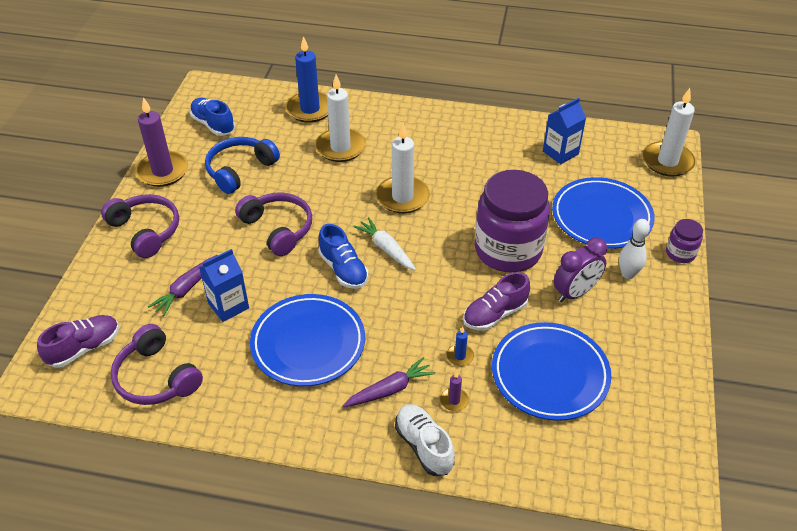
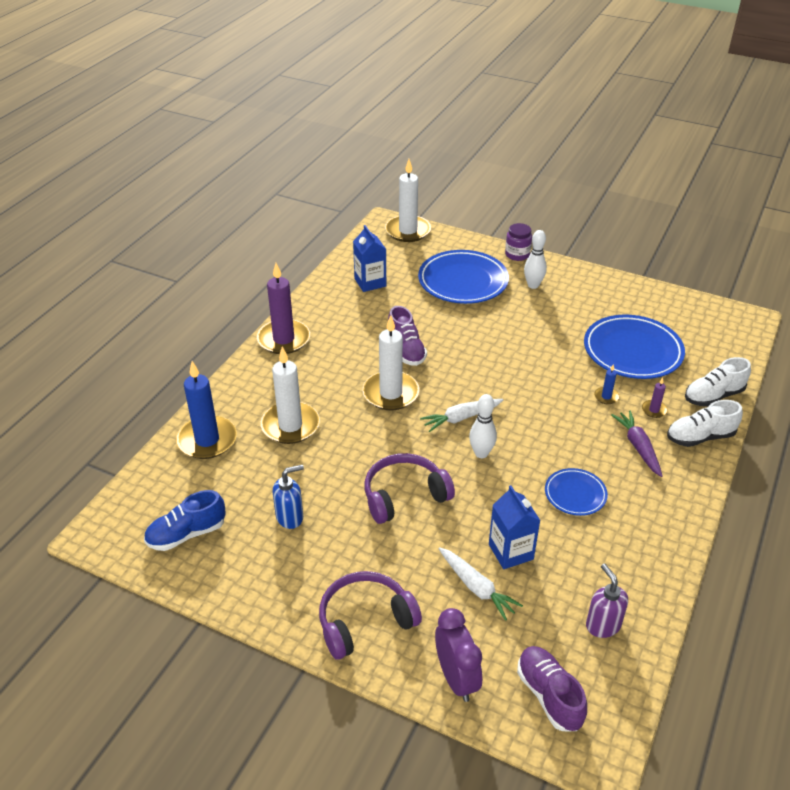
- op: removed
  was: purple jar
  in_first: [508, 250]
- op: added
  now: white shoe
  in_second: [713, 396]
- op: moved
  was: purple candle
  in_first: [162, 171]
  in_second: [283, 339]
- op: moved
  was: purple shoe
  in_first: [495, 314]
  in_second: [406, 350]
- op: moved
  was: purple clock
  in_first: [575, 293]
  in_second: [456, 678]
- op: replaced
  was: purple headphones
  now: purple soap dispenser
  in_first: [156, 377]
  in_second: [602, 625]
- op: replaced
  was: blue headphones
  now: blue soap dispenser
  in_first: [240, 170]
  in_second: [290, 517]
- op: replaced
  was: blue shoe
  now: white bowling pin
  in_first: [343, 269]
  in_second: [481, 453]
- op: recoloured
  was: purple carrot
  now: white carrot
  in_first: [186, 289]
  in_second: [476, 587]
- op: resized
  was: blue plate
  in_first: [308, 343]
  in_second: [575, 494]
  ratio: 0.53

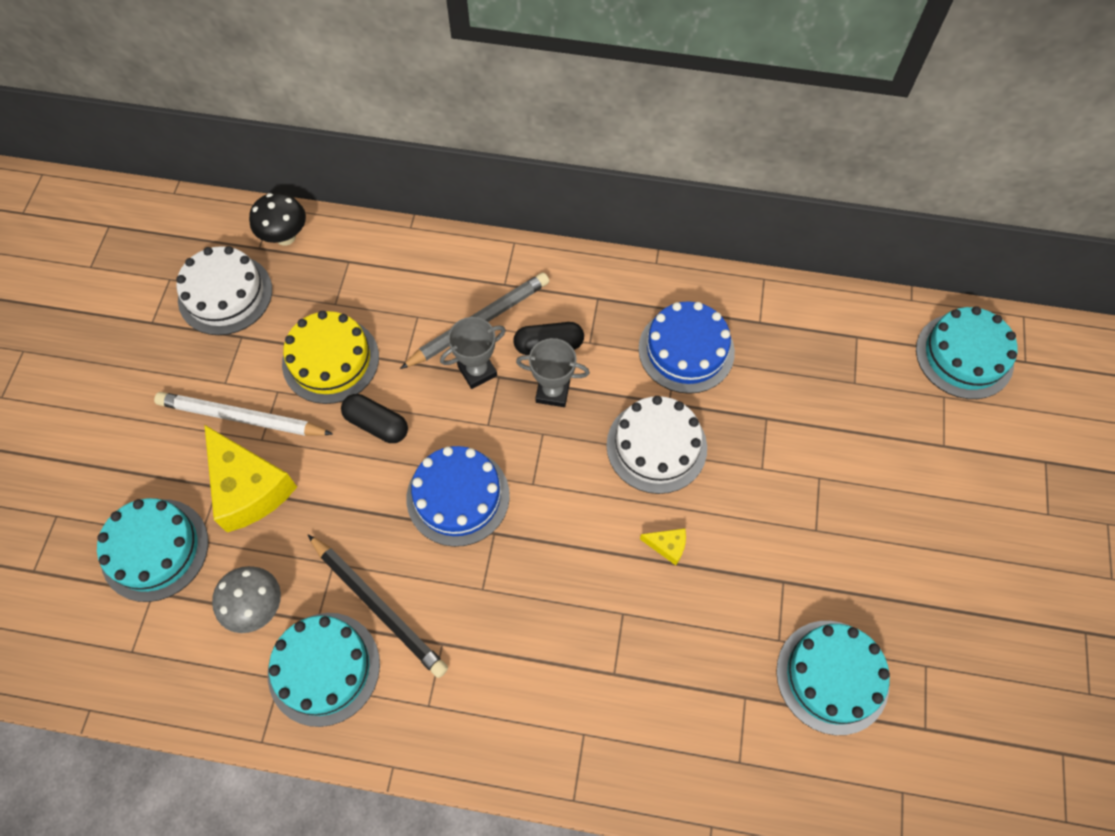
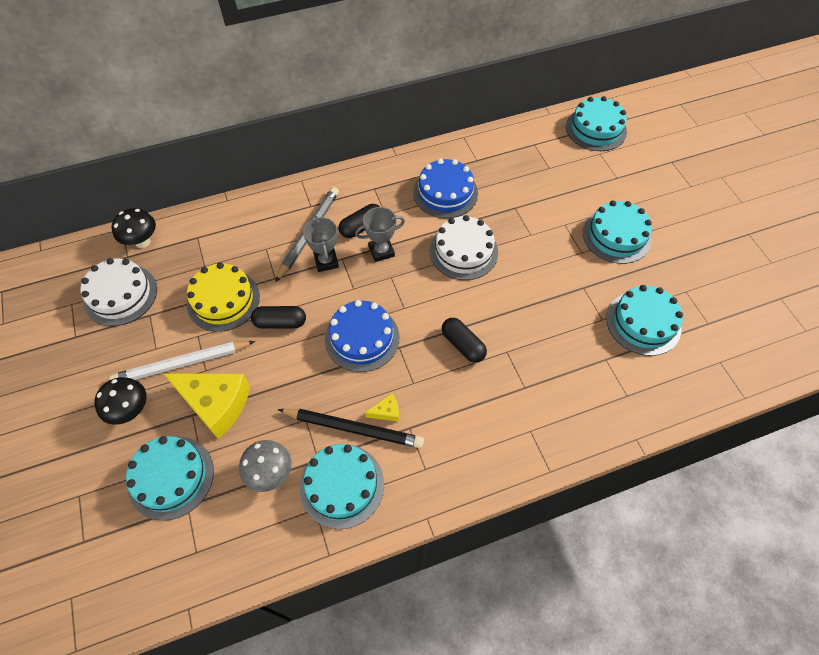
- op: added
  now: black mushroom
  in_second: [131, 411]
- op: added
  now: black capsule
  in_second: [463, 345]
- op: added
  now: turquoise cake
  in_second: [616, 236]
- op: moved
  was: yellow cheese
  in_first: [667, 546]
  in_second: [386, 412]
- op: turned
  was: grey trophy
  in_first: [477, 371]
  in_second: [326, 261]
  clockwise: -45

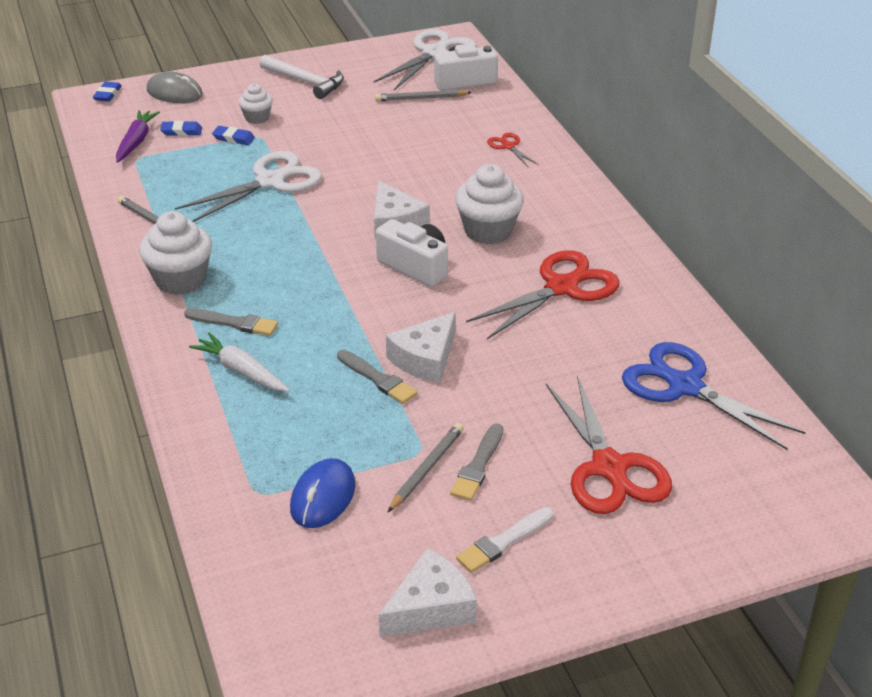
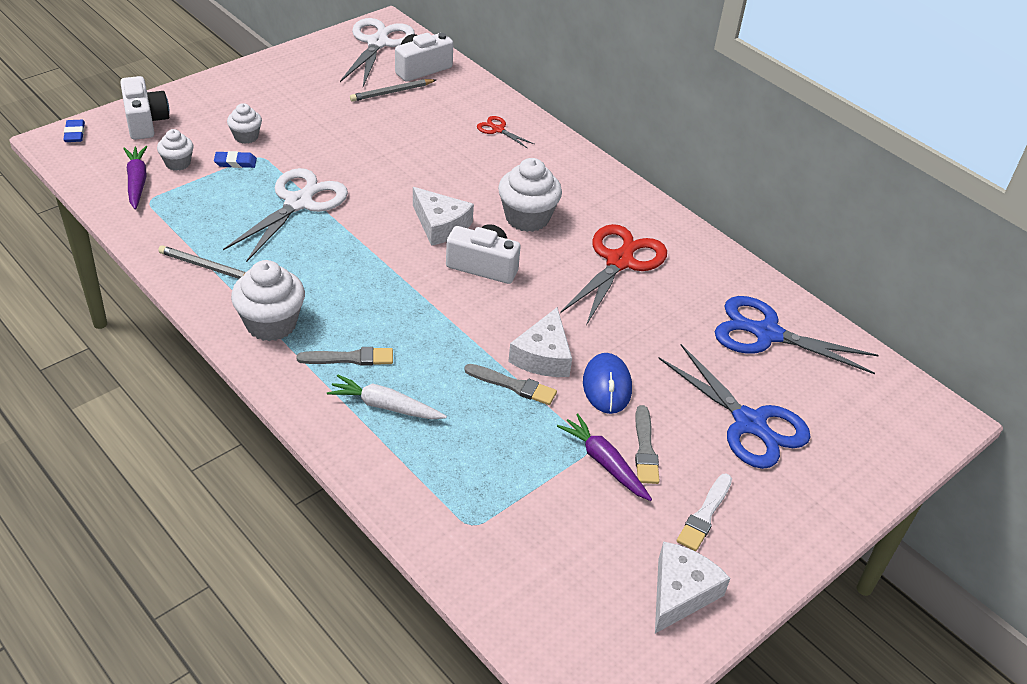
- op: removed
  was: white hammer
  in_first: [306, 82]
- op: moved
  was: blue mouse
  in_first: [323, 497]
  in_second: [607, 386]
- op: replaced
  was: grey mouse
  now: white camera
  in_first: [174, 92]
  in_second: [145, 121]
- op: replaced
  was: blue eraser
  now: white cupcake
  in_first: [181, 131]
  in_second: [178, 163]
- op: replaced
  was: grey pencil
  now: purple carrot
  in_first: [427, 469]
  in_second: [604, 463]
- op: recoloured
  was: red scissors
  now: blue scissors
  in_first: [609, 467]
  in_second: [749, 423]

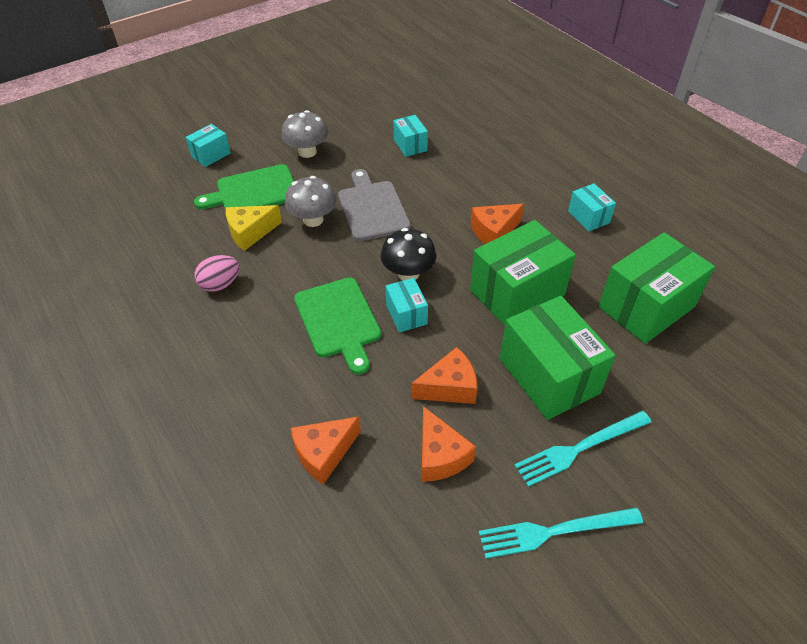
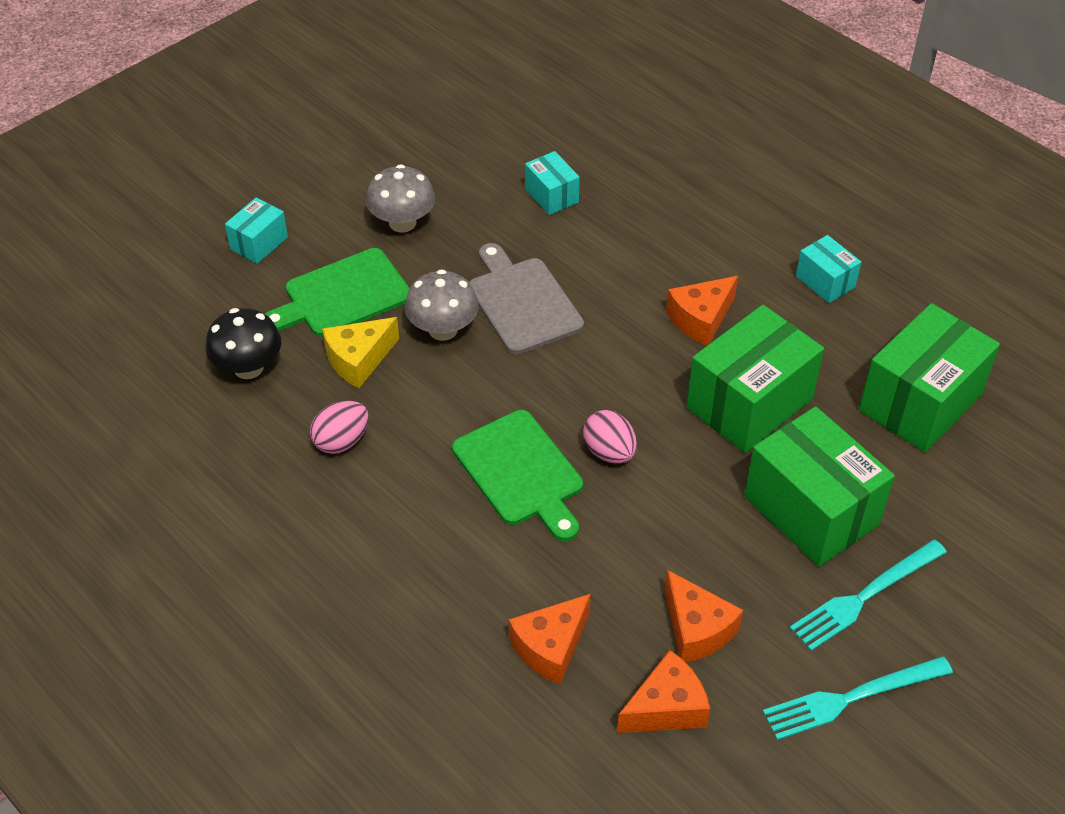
- op: moved
  was: black mushroom
  in_first: [408, 273]
  in_second: [248, 367]
- op: moved
  was: orange cheese
  in_first: [449, 387]
  in_second: [666, 707]
- op: replaced
  was: turquoise box
  now: pink egg
  in_first: [406, 314]
  in_second: [609, 452]

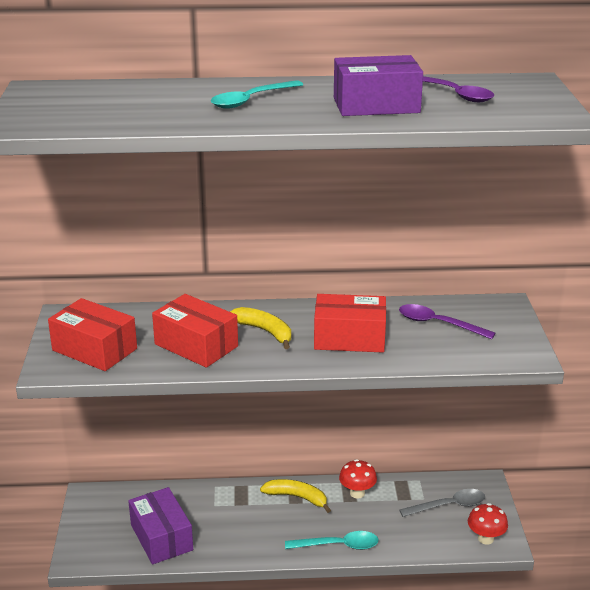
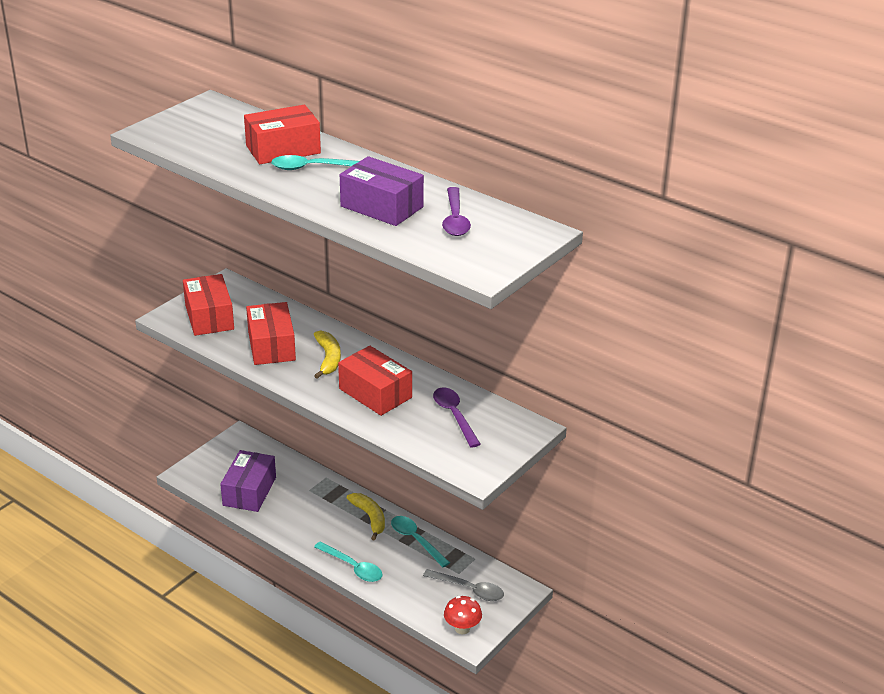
- op: added
  now: red box
  in_second: [283, 149]
- op: replaced
  was: red mushroom
  now: turquoise spoon
  in_first: [357, 493]
  in_second: [415, 540]

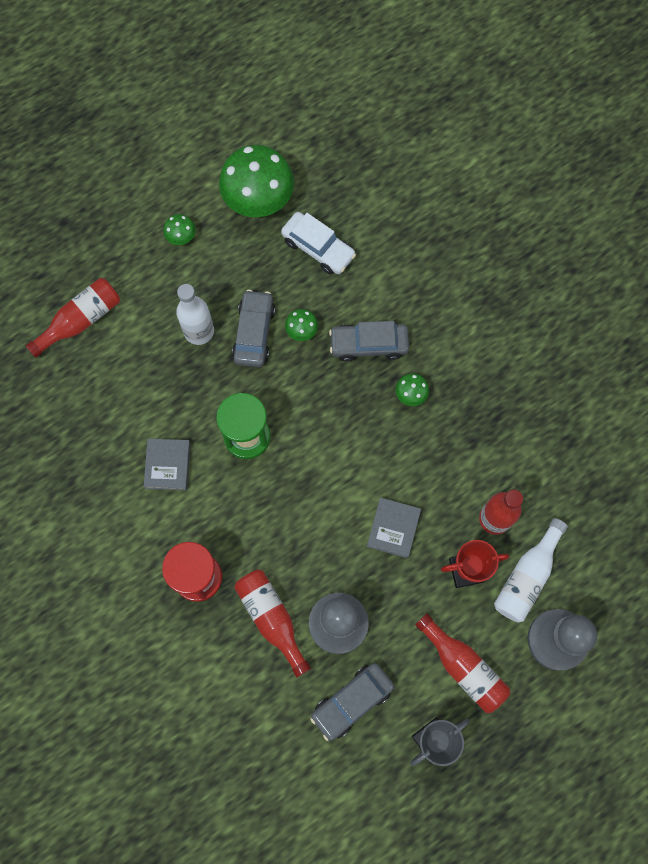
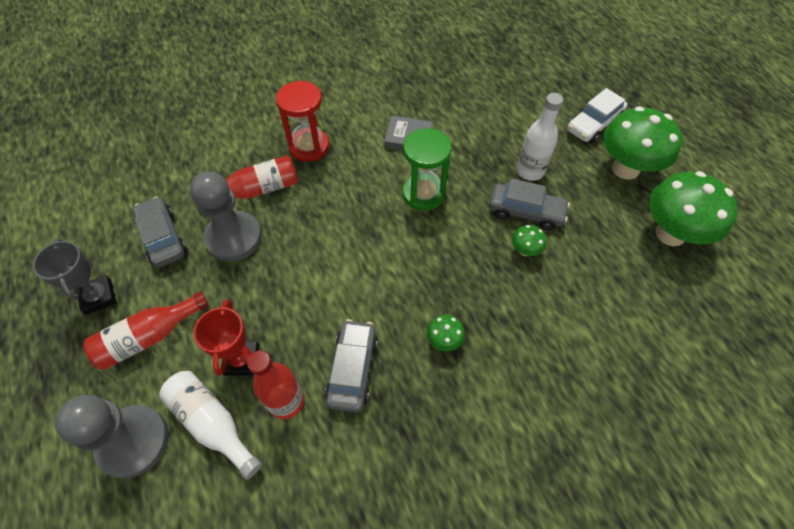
- op: removed
  was: red bottle
  in_first: [81, 321]
- op: removed
  was: grey book
  in_first: [393, 528]
- op: moved
  was: white car
  in_first: [318, 248]
  in_second: [593, 124]
- op: moved
  was: grey car
  in_first: [368, 345]
  in_second: [352, 369]
- op: resized
  was: green mushroom
  in_first: [181, 238]
  in_second: [625, 169]
  ratio: 2.31

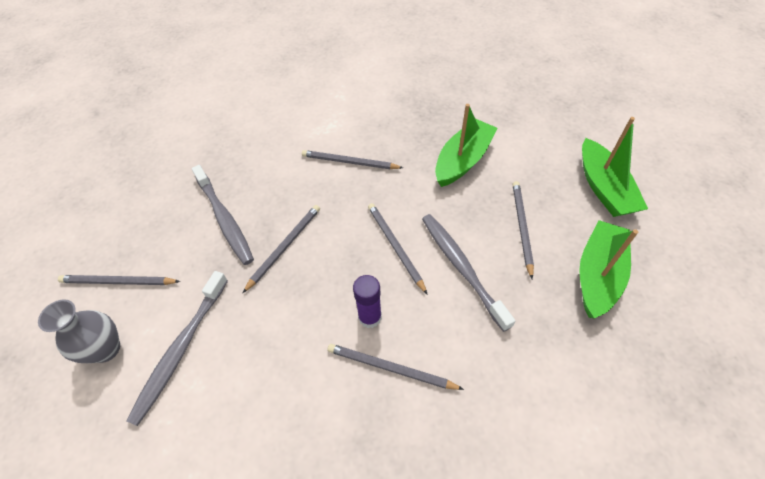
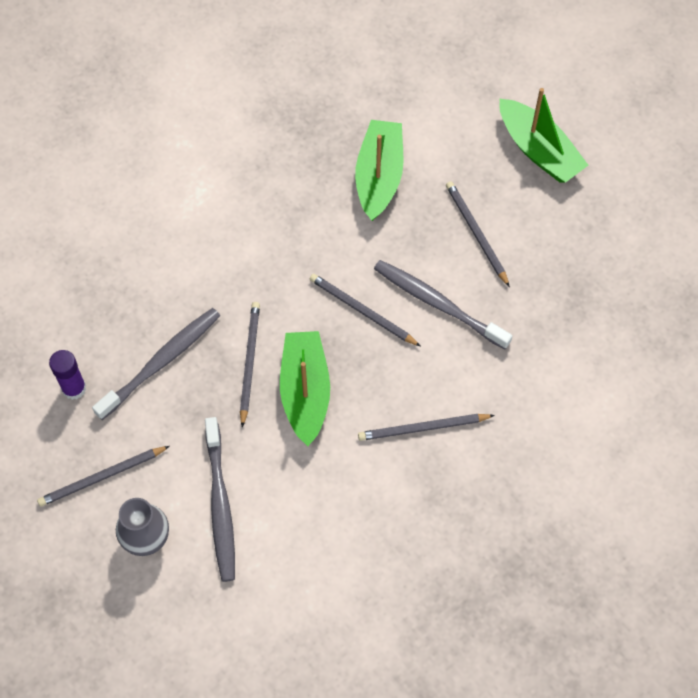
- op: removed
  was: grey pencil
  in_first: [349, 162]
- op: moved
  was: purple glue stick
  in_first: [370, 317]
  in_second: [74, 388]
- op: moved
  was: green boat
  in_first: [597, 275]
  in_second: [305, 391]
- op: turned
  was: grey toothbrush
  in_first: [224, 219]
  in_second: [161, 362]
  clockwise: -75

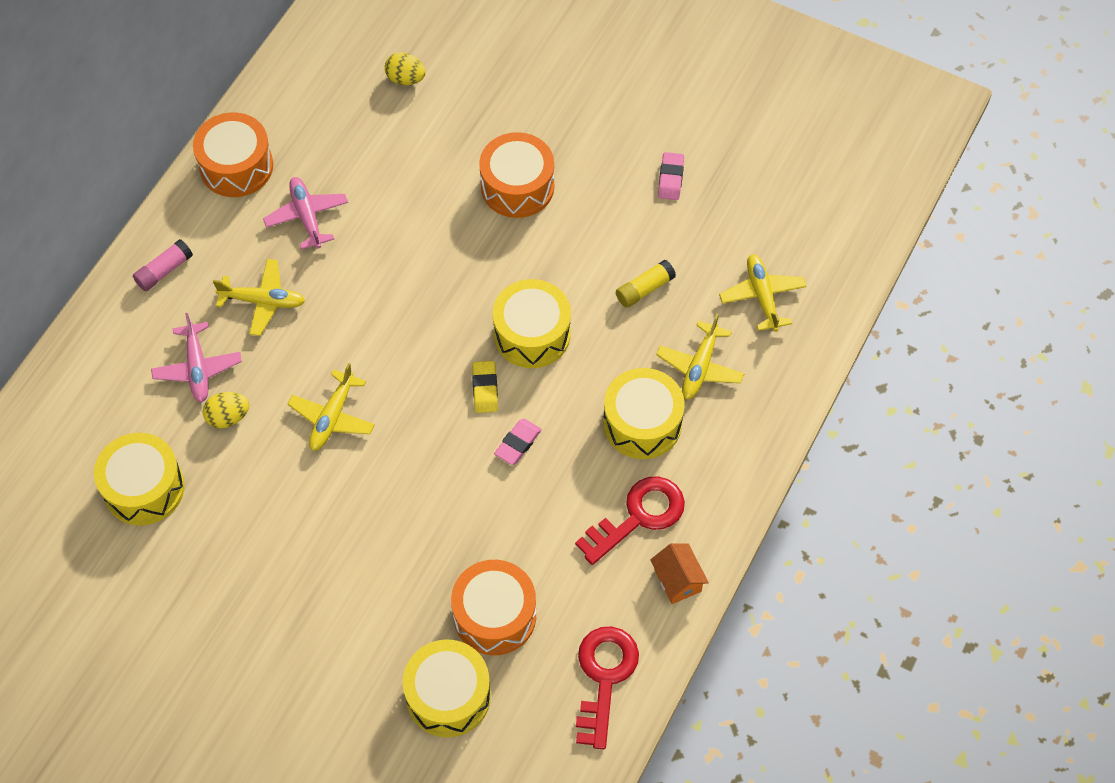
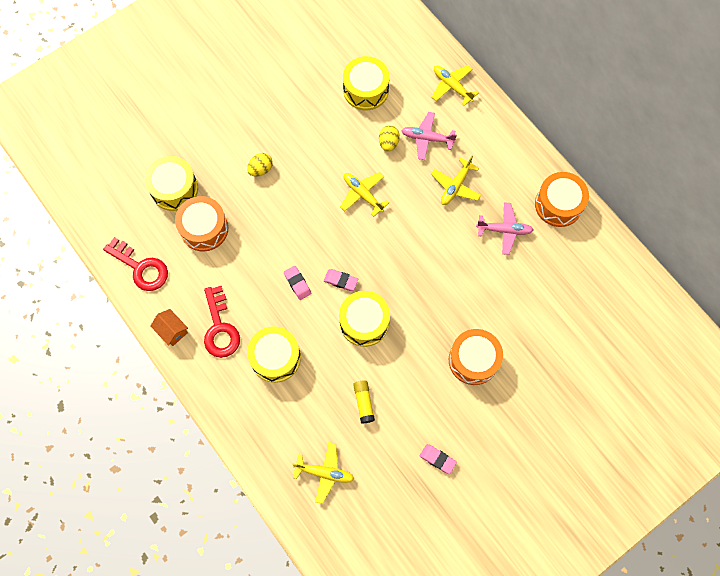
- op: removed
  was: pink glue stick
  in_first: [164, 271]
- op: moved
  was: yellow egg
  in_first: [405, 79]
  in_second: [261, 169]
- op: moved
  was: yellow plane
  in_first: [700, 367]
  in_second: [452, 86]
- op: recoloured
  was: yellow eraser
  now: pink eraser
  in_first: [485, 389]
  in_second: [341, 281]
- op: turned
  was: orange house
  in_first: [677, 580]
  in_second: [172, 331]
  clockwise: 45

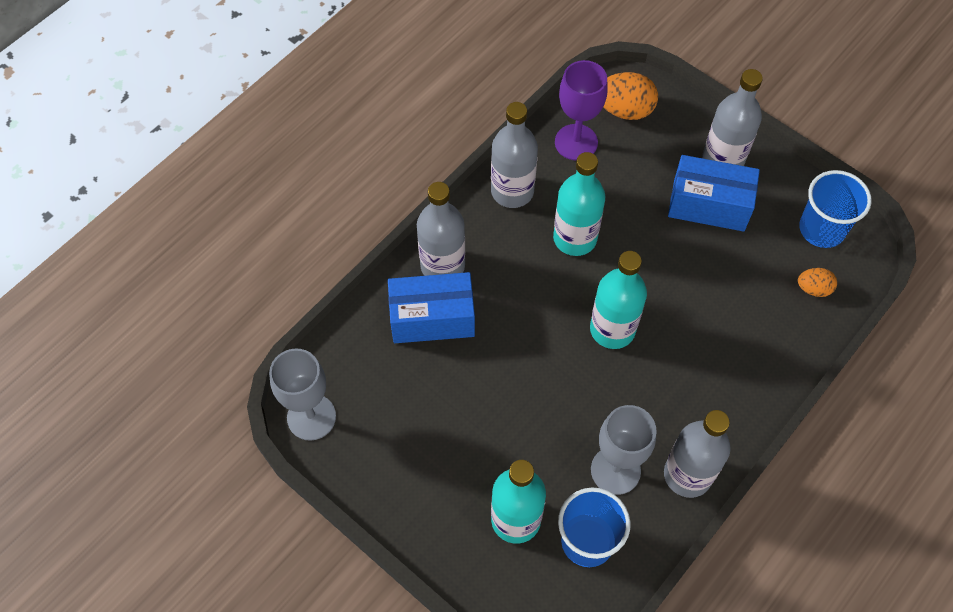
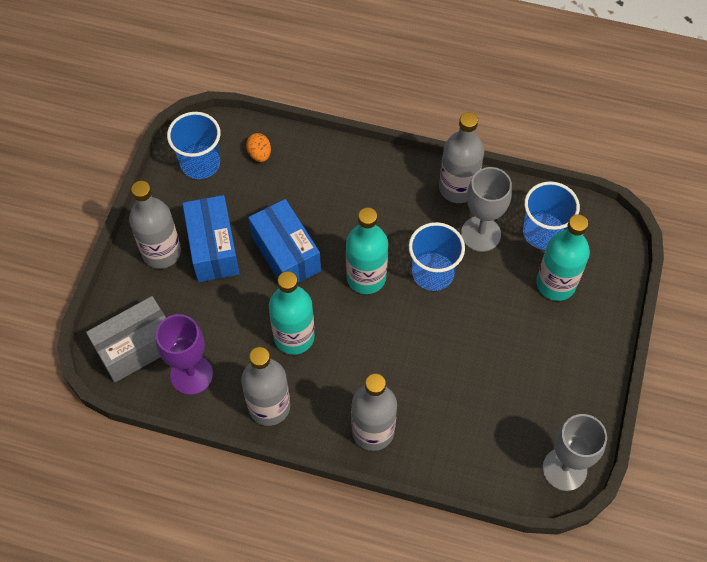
- op: added
  now: blue cup
  in_second: [433, 273]
- op: moved
  was: blue box
  in_first: [432, 318]
  in_second: [286, 254]
- op: replaced
  was: orange egg
  now: grey box
  in_first: [625, 110]
  in_second: [137, 348]

